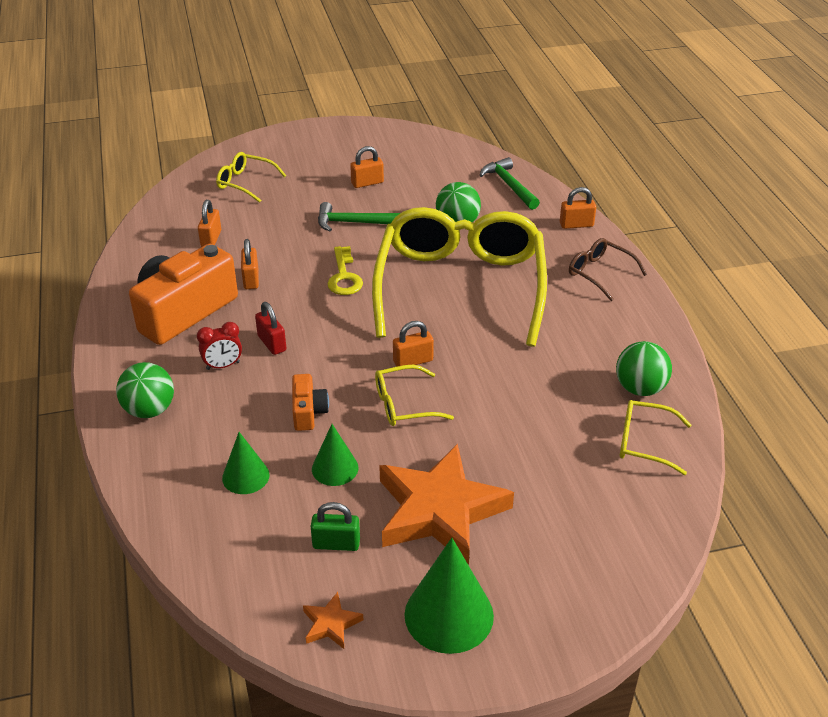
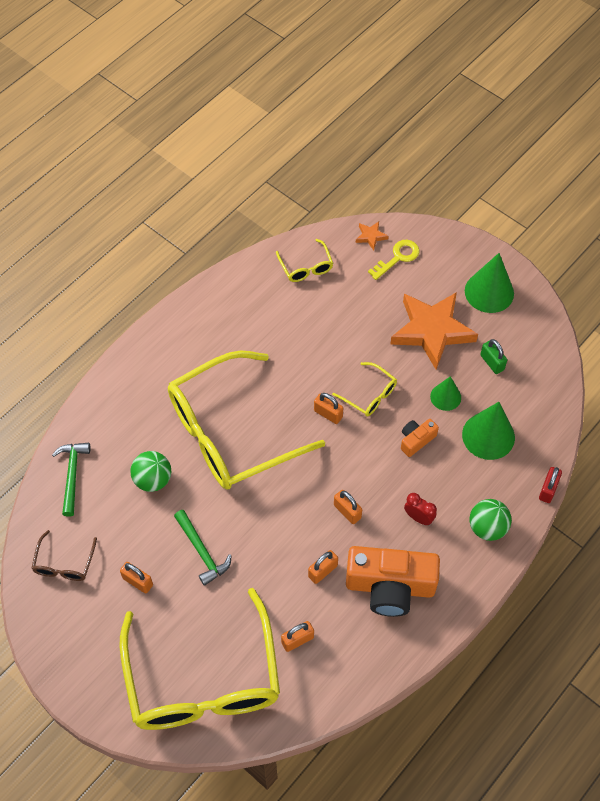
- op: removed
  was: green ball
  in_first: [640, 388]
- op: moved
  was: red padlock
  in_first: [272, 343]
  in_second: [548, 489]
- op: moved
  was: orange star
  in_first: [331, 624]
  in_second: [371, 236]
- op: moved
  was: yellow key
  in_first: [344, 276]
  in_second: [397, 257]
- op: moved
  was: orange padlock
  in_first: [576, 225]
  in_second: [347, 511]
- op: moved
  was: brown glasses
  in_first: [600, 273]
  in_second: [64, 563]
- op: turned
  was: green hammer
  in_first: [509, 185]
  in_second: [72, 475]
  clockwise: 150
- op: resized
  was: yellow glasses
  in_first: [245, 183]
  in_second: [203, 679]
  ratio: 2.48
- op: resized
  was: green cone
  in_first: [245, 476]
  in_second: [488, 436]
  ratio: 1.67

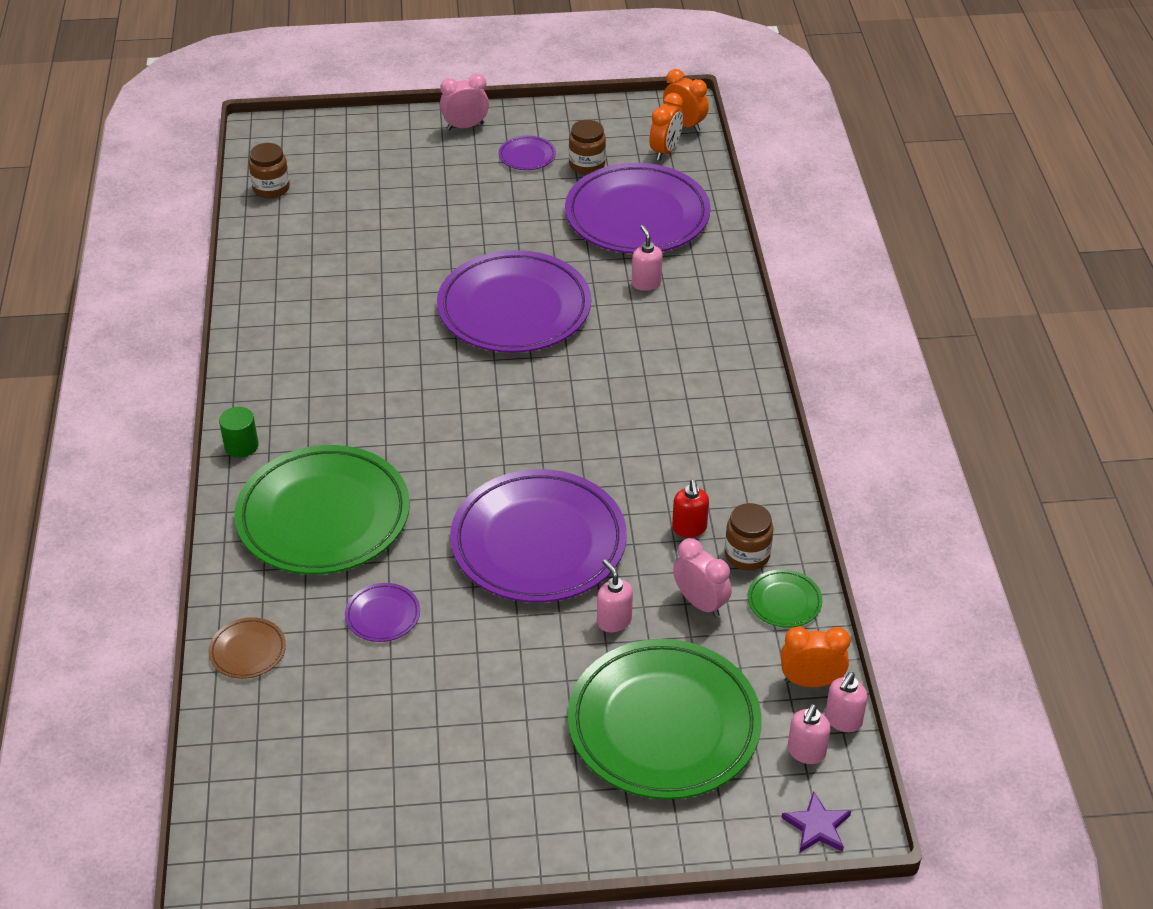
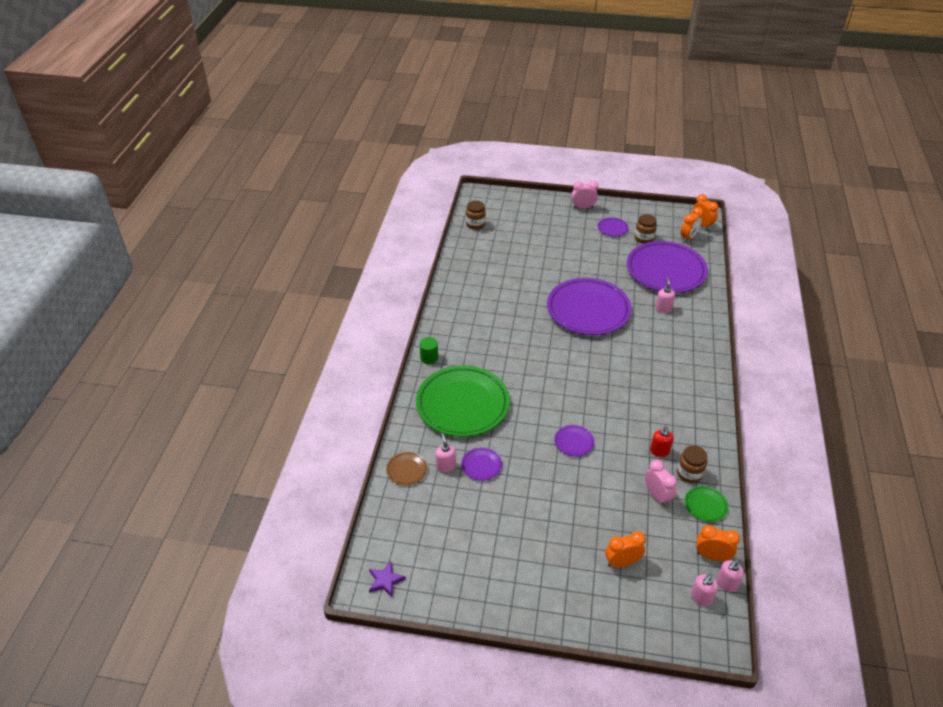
- op: moved
  was: pink soap dispenser
  in_first: [614, 621]
  in_second: [446, 466]
- op: moved
  was: purple star
  in_first: [817, 826]
  in_second: [385, 580]
- op: replaced
  was: green plate
  now: orange clock
  in_first: [663, 725]
  in_second: [622, 562]
- op: resized
  was: purple plate
  in_first: [538, 542]
  in_second: [574, 442]
  ratio: 0.41

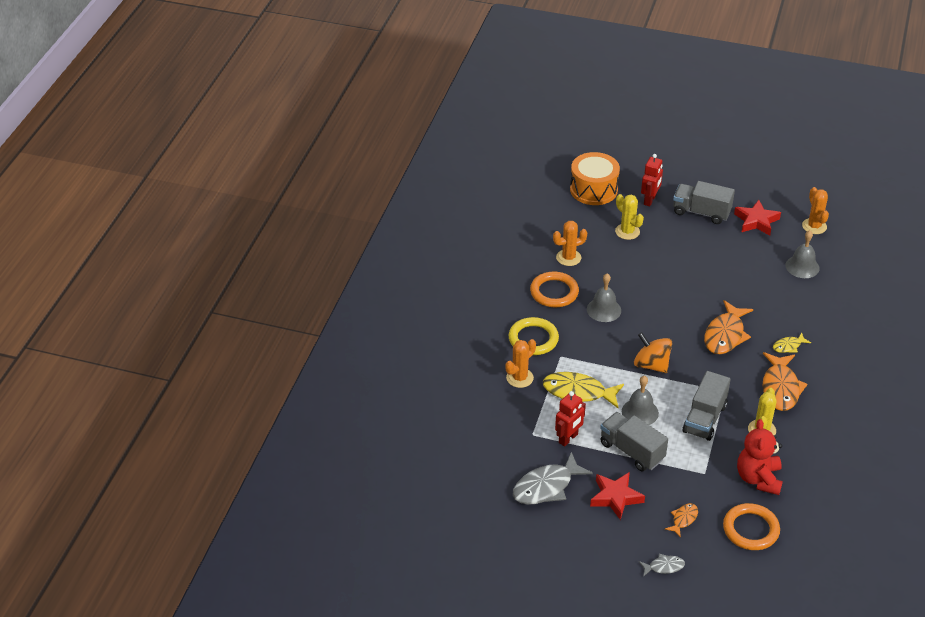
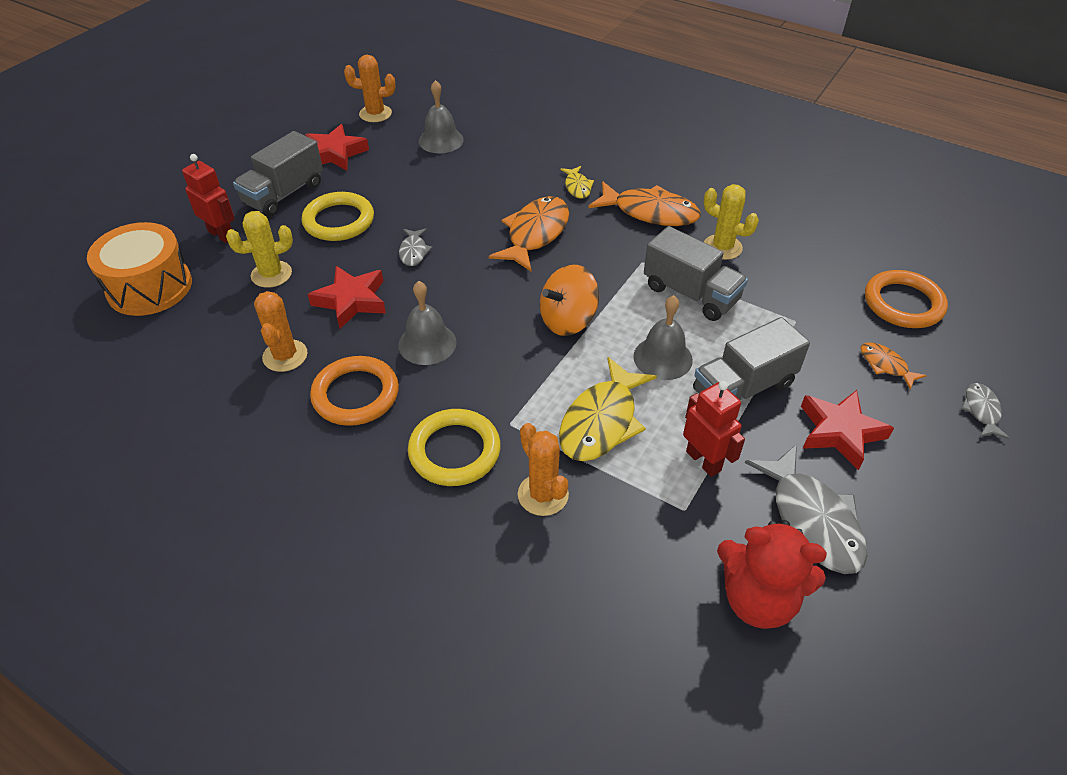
- op: added
  now: yellow ring
  in_second: [339, 221]
- op: added
  now: red star
  in_second: [351, 301]
- op: added
  now: grey fish
  in_second: [413, 252]
- op: moved
  was: red teddy bear
  in_first: [758, 479]
  in_second: [758, 599]
- op: turned
  was: orange fish
  in_first: [725, 335]
  in_second: [535, 234]
  clockwise: -105

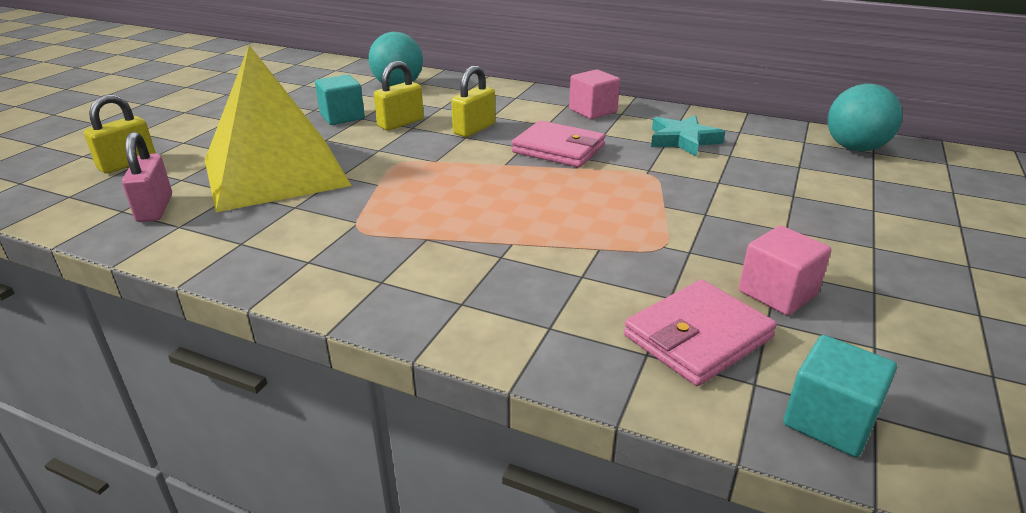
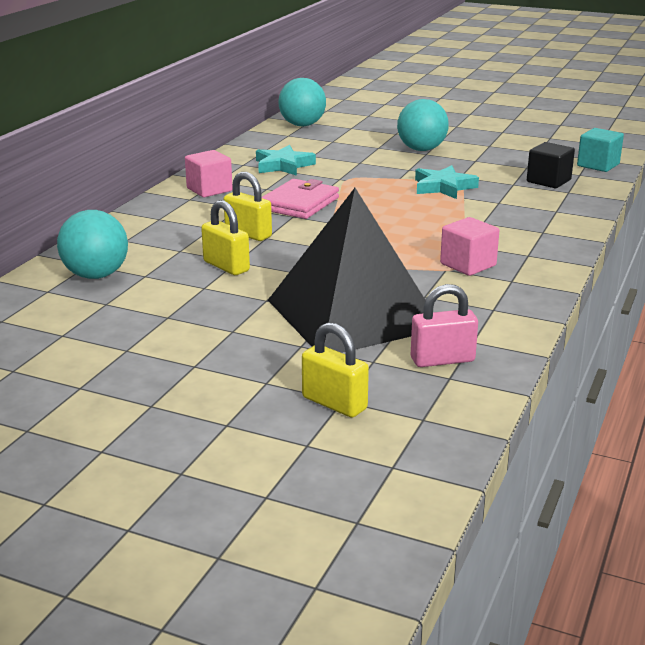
- op: removed
  was: turquoise cube
  in_first: [342, 117]
- op: added
  now: turquoise ball
  in_second: [421, 149]
- op: added
  now: turquoise star
  in_second: [443, 187]
- op: moved
  was: pink cube
  in_first: [777, 293]
  in_second: [468, 265]
- op: replaced
  was: pink wallet
  now: black cube
  in_first: [697, 337]
  in_second: [548, 181]
- op: recoloured
  was: yellow pyramid
  now: black pyramid
  in_first: [275, 172]
  in_second: [352, 314]

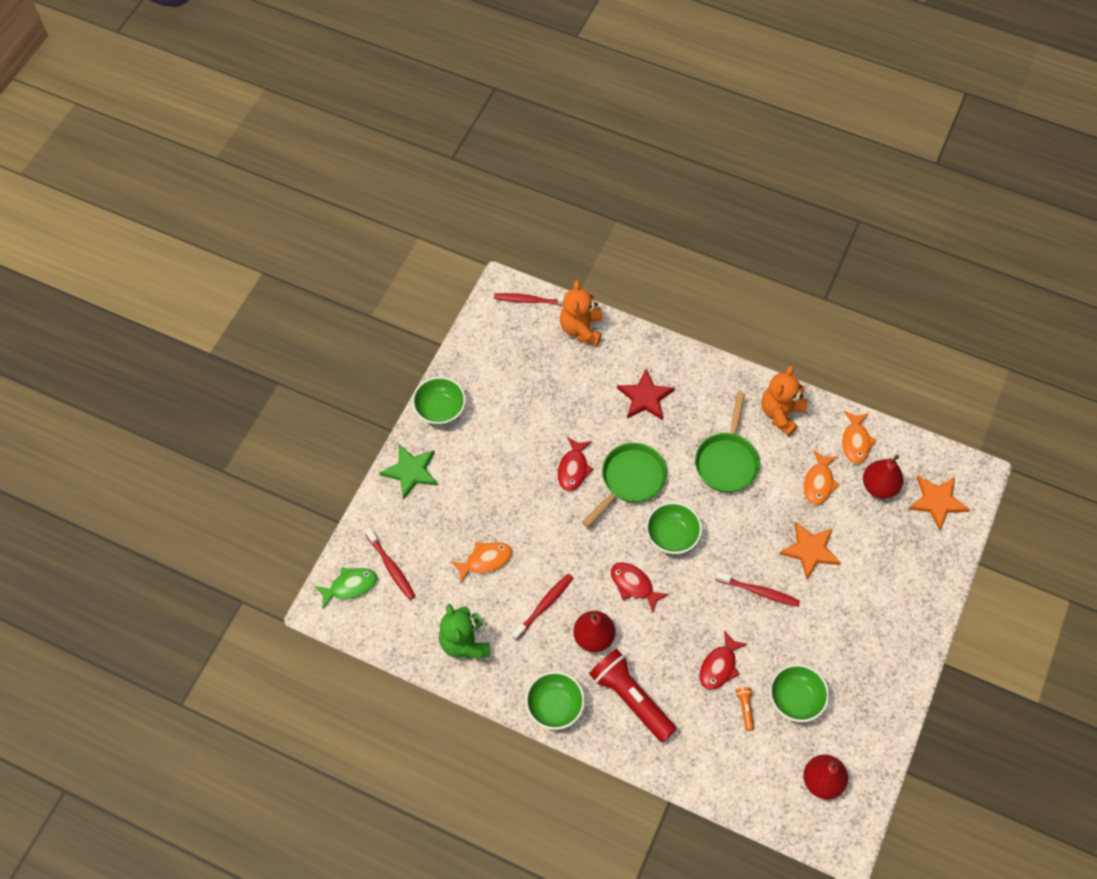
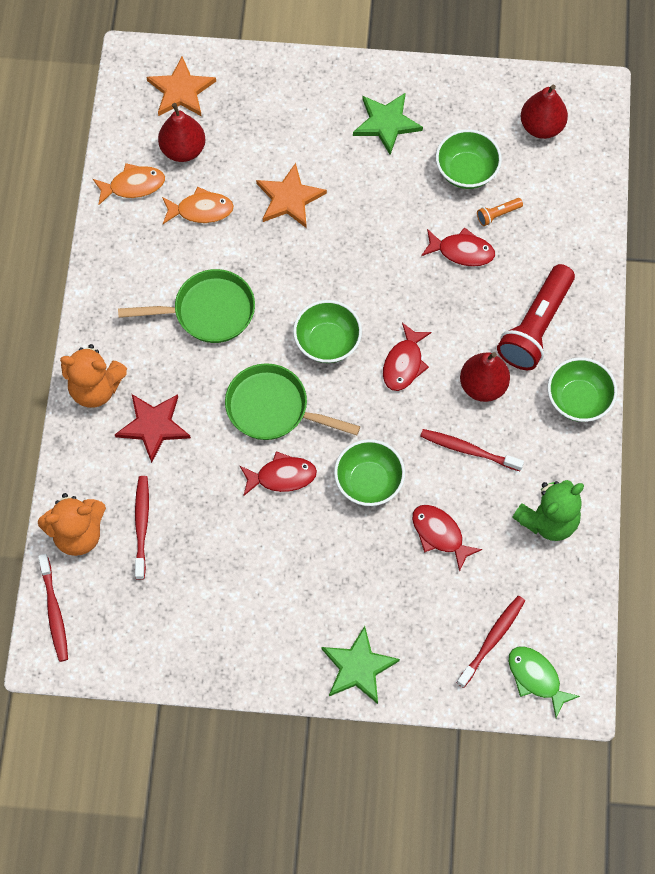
- op: added
  now: green star
  in_second: [386, 123]
- op: moved
  was: green bowl
  in_first: [440, 410]
  in_second: [369, 482]
- op: moved
  was: red toothbrush
  in_first: [758, 591]
  in_second: [141, 525]
- op: moved
  was: orange teddy bear
  in_first: [781, 413]
  in_second: [95, 388]
- op: recoloured
  was: orange fish
  now: red fish
  in_first: [485, 560]
  in_second: [440, 534]

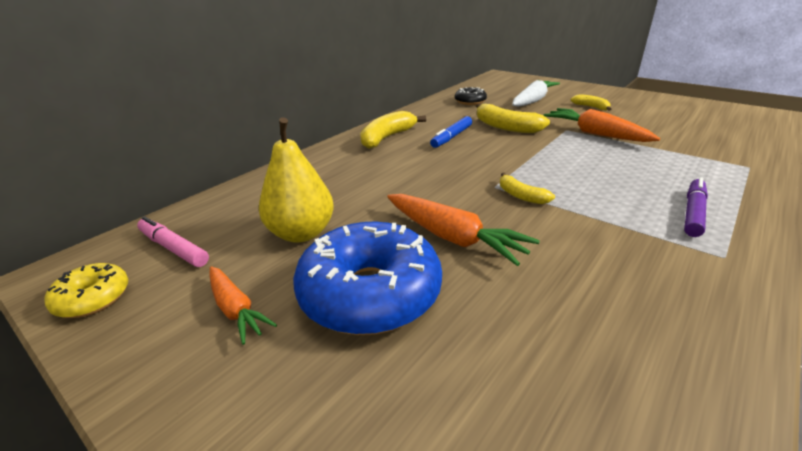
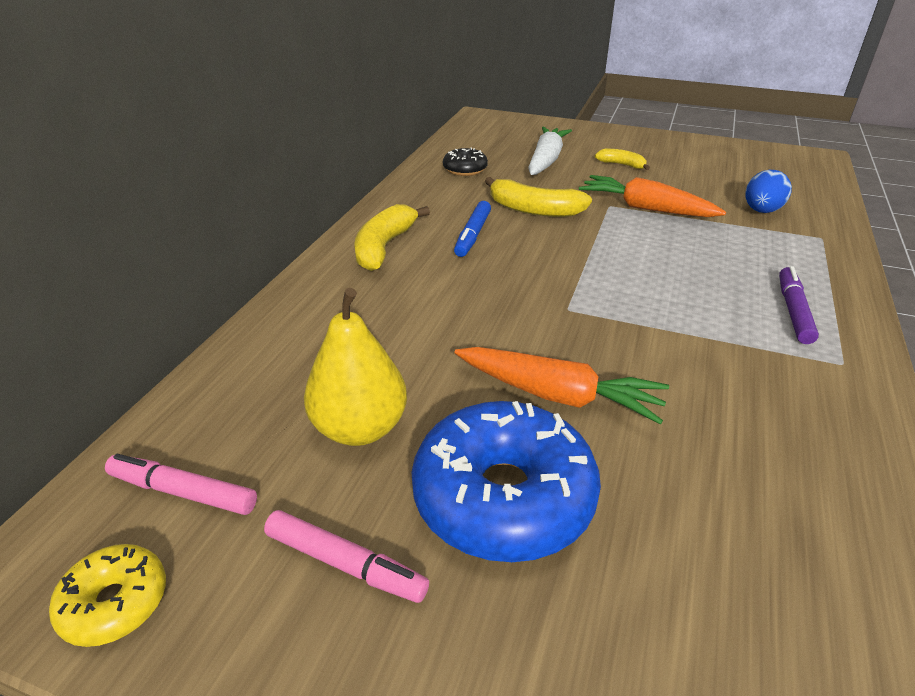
- op: removed
  was: yellow banana
  in_first: [521, 196]
- op: added
  now: blue egg
  in_second: [761, 211]
- op: replaced
  was: orange carrot
  now: pink marker
  in_first: [236, 309]
  in_second: [345, 563]

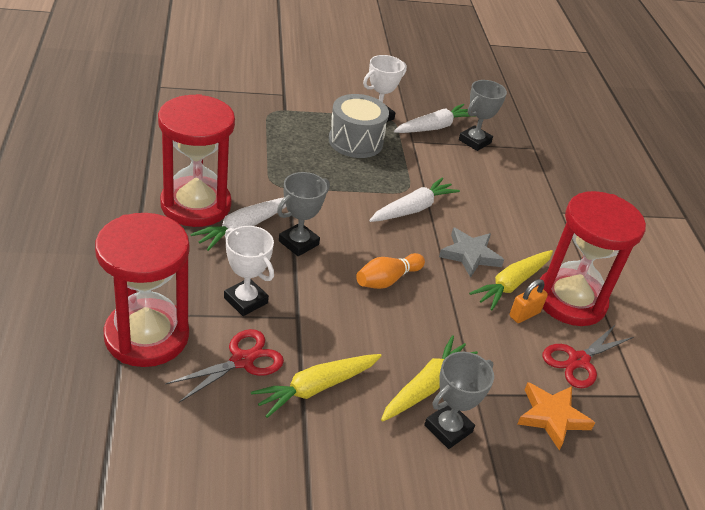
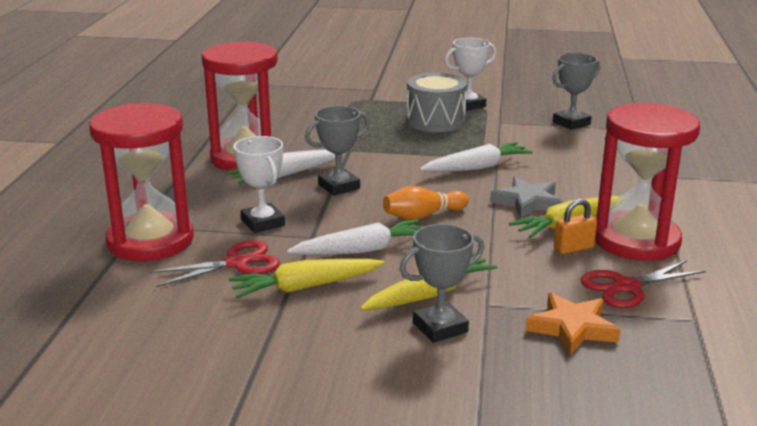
- op: moved
  was: white carrot
  in_first: [434, 127]
  in_second: [362, 250]

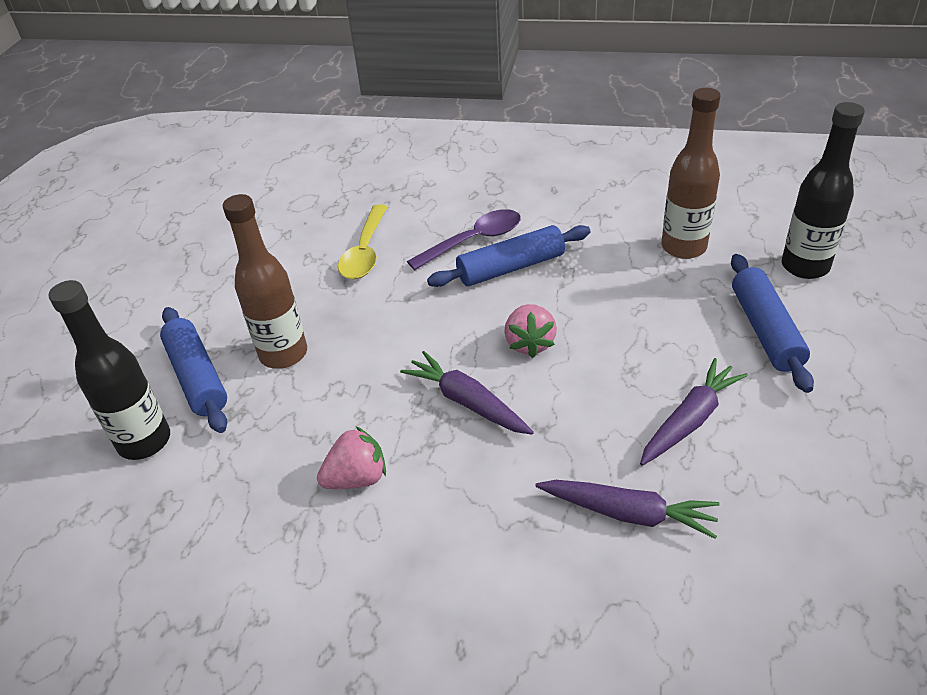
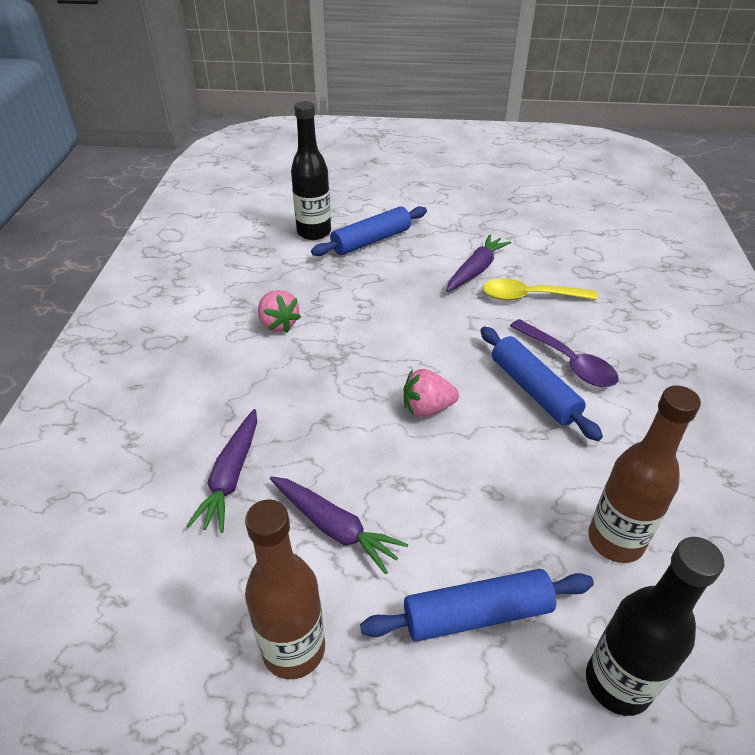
- op: moved
  was: brown bottle
  in_first: [283, 354]
  in_second: [294, 649]
- op: moved
  was: purple carrot
  in_first: [467, 402]
  in_second: [476, 270]

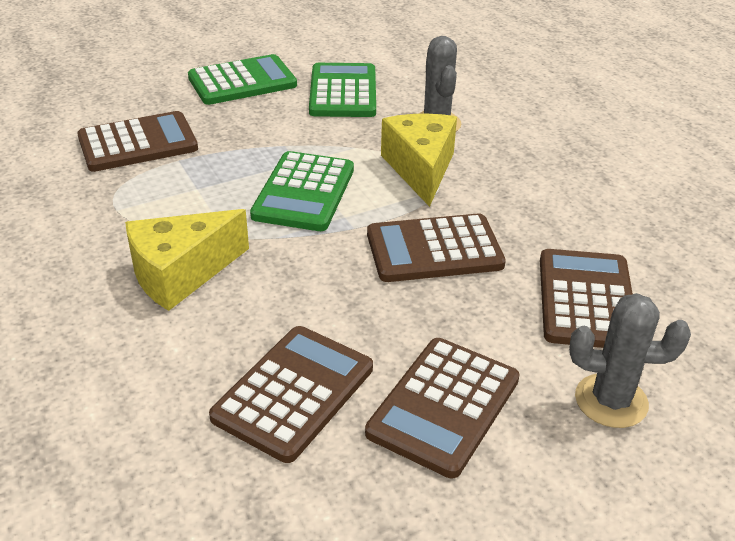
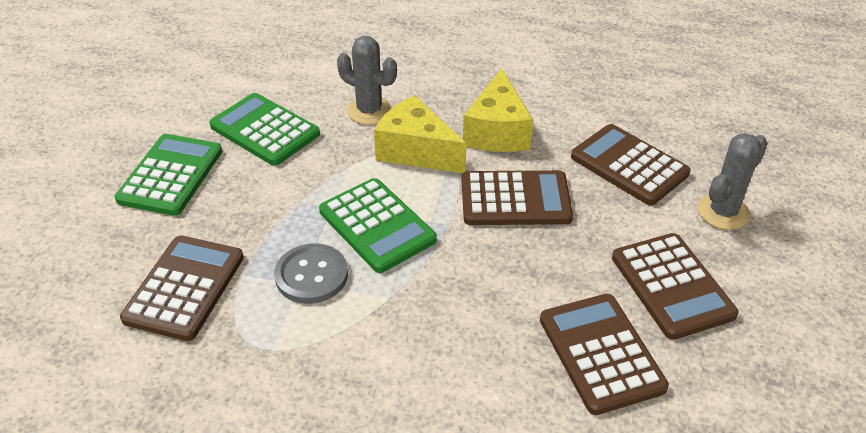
- op: added
  now: grey button
  in_second: [311, 275]
- op: moved
  was: yellow cheese
  in_first: [181, 274]
  in_second: [497, 131]
- op: turned
  was: brown calculator
  in_first: [434, 250]
  in_second: [515, 199]
  clockwise: -120

